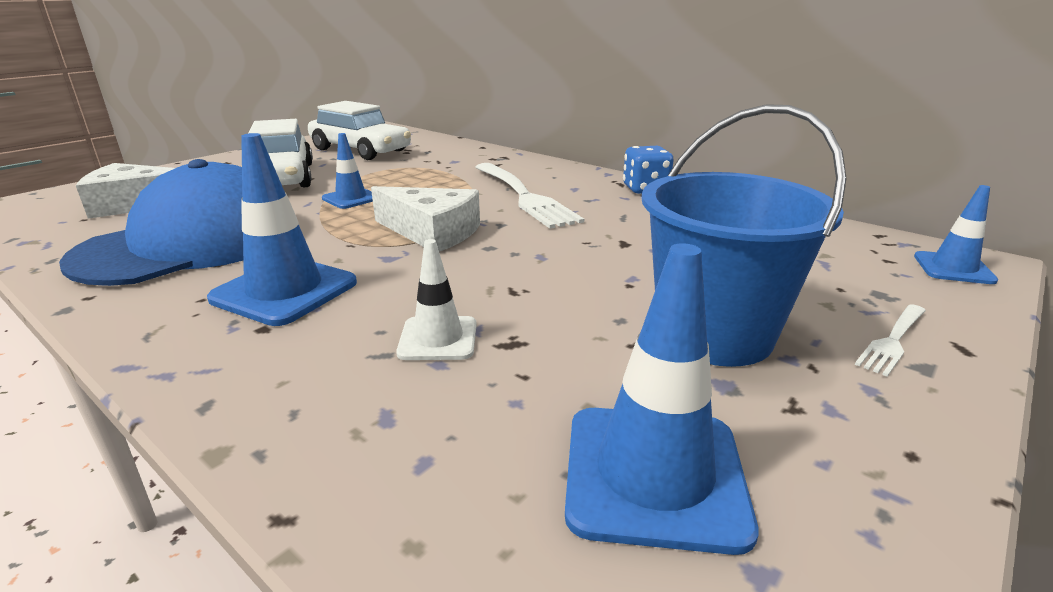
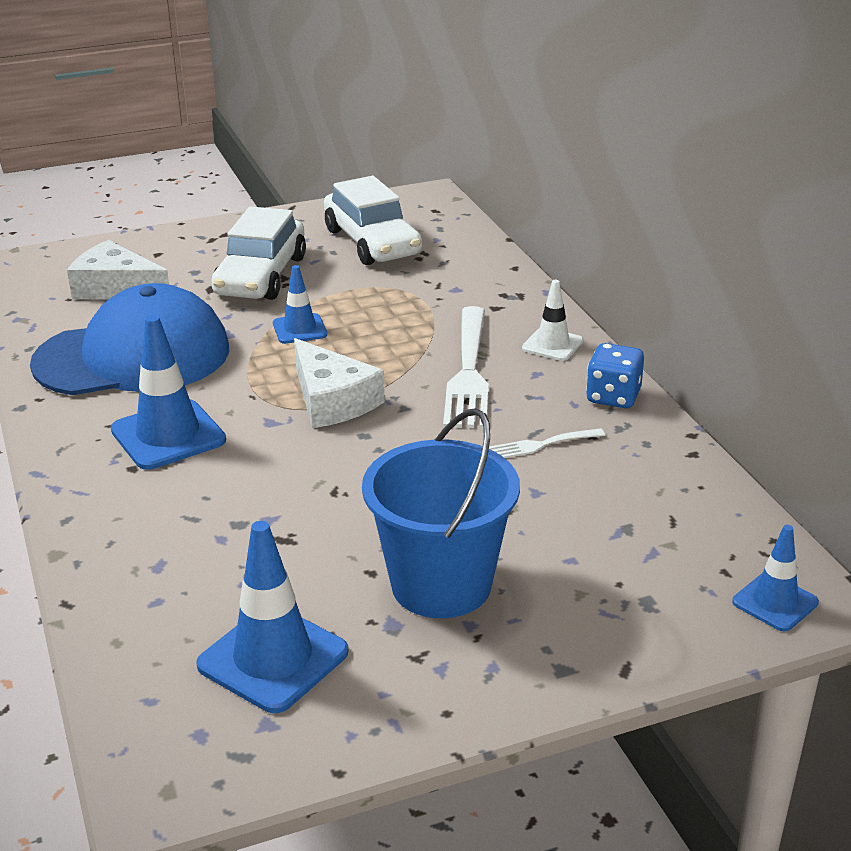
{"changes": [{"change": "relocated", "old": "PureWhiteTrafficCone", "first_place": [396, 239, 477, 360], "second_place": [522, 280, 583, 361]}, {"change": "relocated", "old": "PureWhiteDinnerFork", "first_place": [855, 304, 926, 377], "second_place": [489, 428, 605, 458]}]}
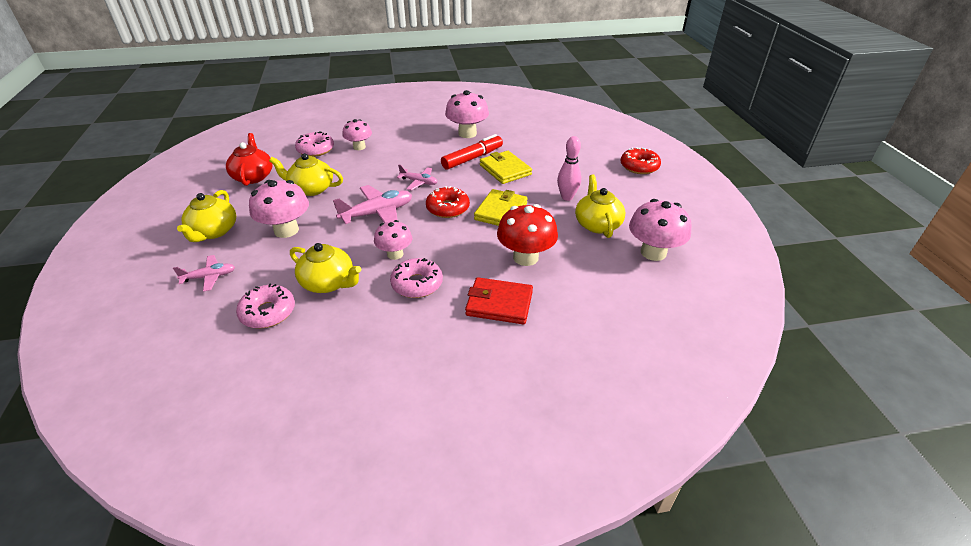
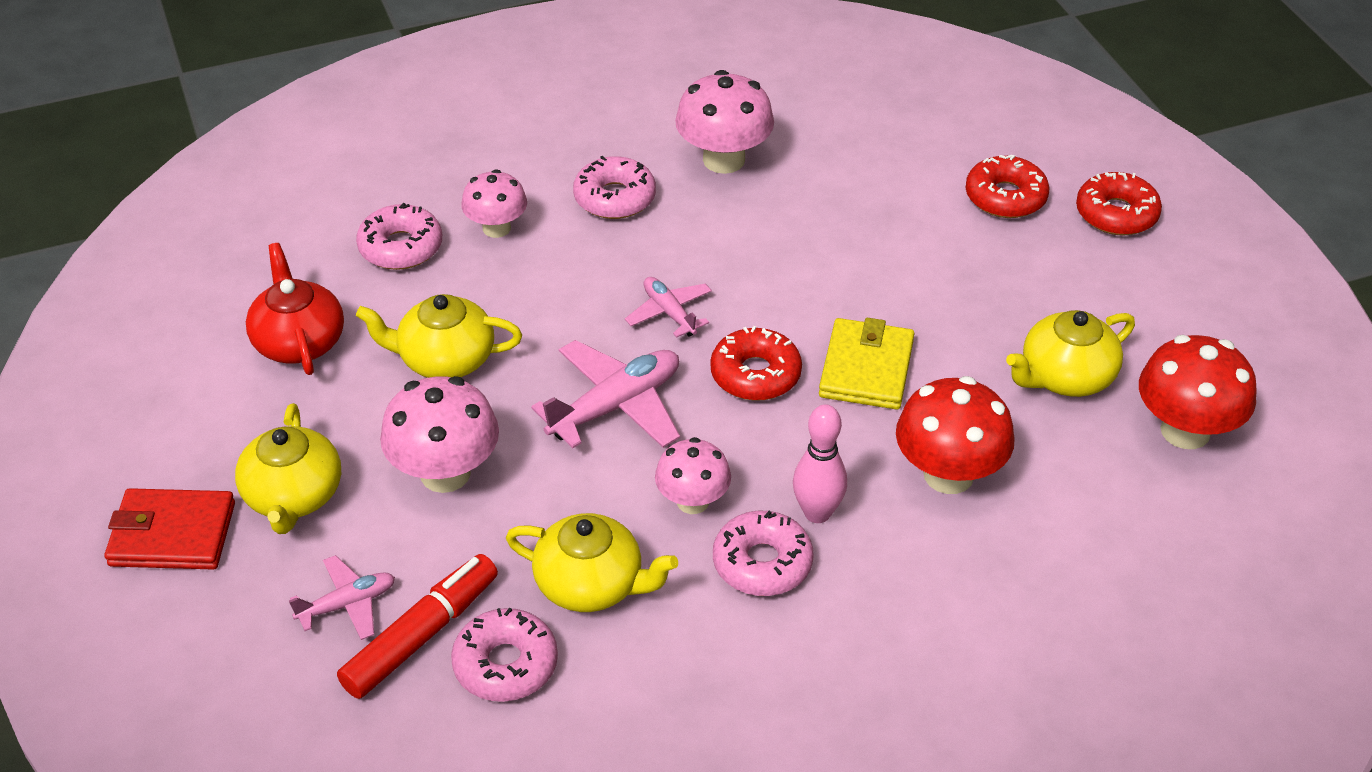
{"changes": [{"change": "relocated", "old": "RedMarker", "first_place": [441, 134, 503, 170], "second_place": [337, 554, 498, 699]}, {"change": "relocated", "old": "RosyTenpin", "first_place": [557, 136, 581, 201], "second_place": [793, 405, 847, 523]}, {"change": "missing", "old": "BrightYellowCardWallet", "first_place": [480, 151, 532, 184]}, {"change": "spun", "old": "RosyAeroplane", "first_place": [397, 165, 437, 190], "second_place": [625, 277, 712, 338], "degrees": -135}, {"change": "spun", "old": "BrightYellowTeapot", "first_place": [575, 175, 625, 238], "second_place": [1006, 310, 1135, 397], "degrees": -105}, {"change": "colour", "old": "RosyMushroom", "new": "RedMushroom", "first_place": [629, 199, 692, 261], "second_place": [1139, 335, 1257, 449]}, {"change": "relocated", "old": "RedCardWallet", "first_place": [465, 277, 533, 324], "second_place": [105, 488, 235, 570]}, {"change": "appeared", "new": "RedGlazedDonut", "second_place": [966, 155, 1049, 218]}, {"change": "appeared", "new": "RosyGlazedDonut", "second_place": [573, 156, 656, 219]}]}
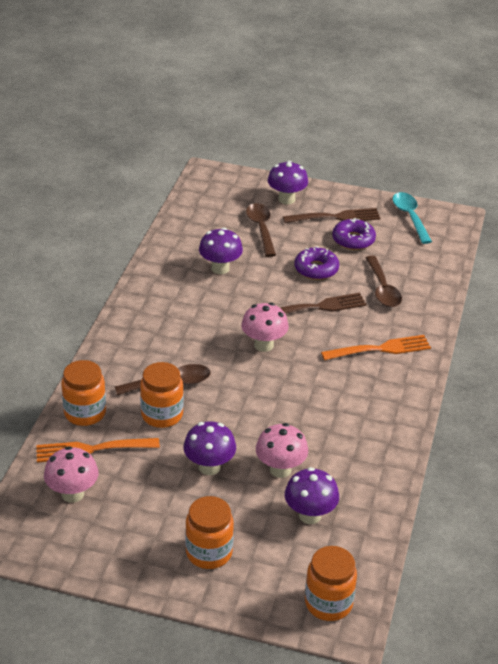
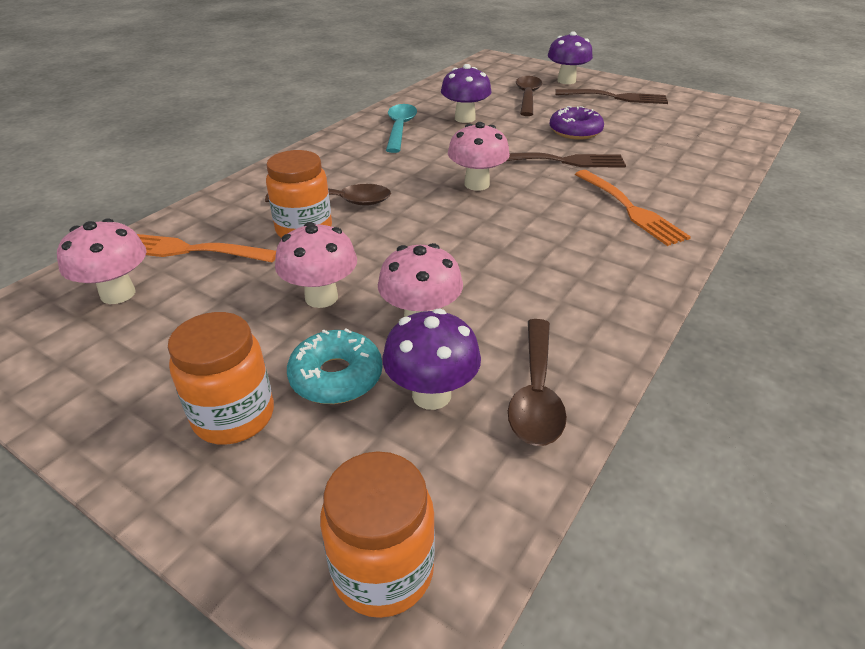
{"changes": [{"change": "relocated", "old": "TealSpoon", "first_place": [393, 192, 432, 244], "second_place": [386, 104, 417, 153]}, {"change": "missing", "old": "RoyalPurpleGlazedDonut", "first_place": [332, 218, 376, 250]}, {"change": "relocated", "old": "DarkBrownSpoon", "first_place": [366, 256, 402, 307], "second_place": [508, 319, 567, 446]}, {"change": "spun", "old": "OrangeColouredDinnerFork", "first_place": [321, 335, 431, 360], "second_place": [575, 170, 691, 246], "degrees": 60}, {"change": "missing", "old": "OrangeColouredJamJar", "first_place": [61, 360, 106, 426]}, {"change": "colour", "old": "RoyalPurpleMushroom", "new": "RosyMushroom", "first_place": [183, 421, 236, 475], "second_place": [275, 222, 357, 308]}, {"change": "appeared", "new": "TealGlazedDonut", "second_place": [287, 328, 383, 404]}]}
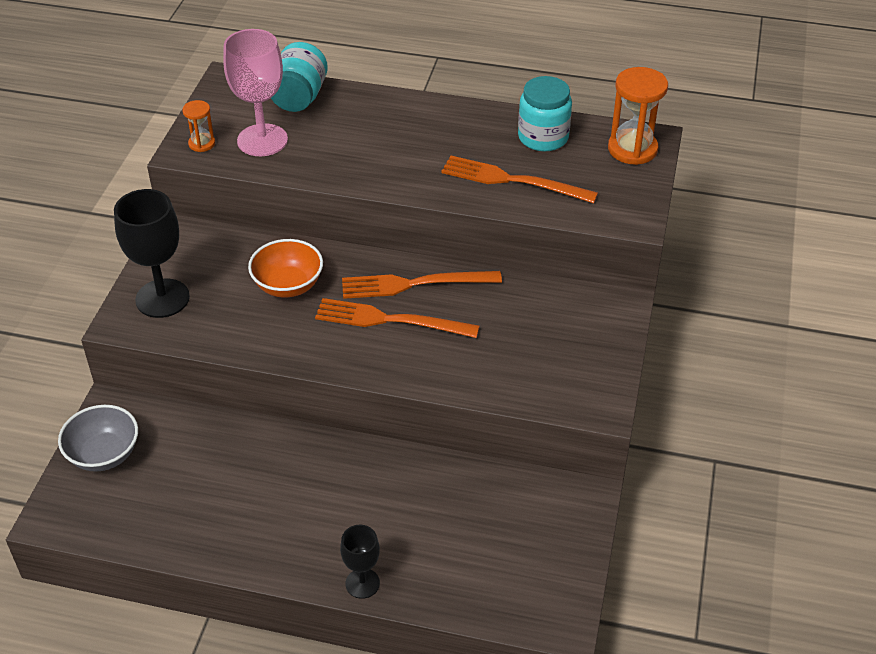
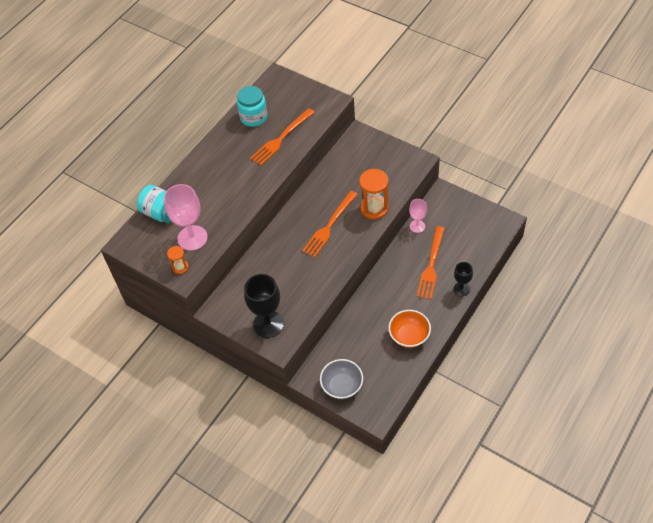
{"changes": [{"change": "relocated", "old": "OrangeColouredSandTimer", "first_place": [608, 67, 668, 165], "second_place": [359, 169, 389, 220]}, {"change": "relocated", "old": "OrangeColouredBowl", "first_place": [248, 239, 323, 298], "second_place": [388, 310, 431, 348]}, {"change": "relocated", "old": "OrangeColouredDinnerFork", "first_place": [342, 271, 502, 299], "second_place": [417, 226, 445, 299]}, {"change": "appeared", "new": "RosyChalice", "second_place": [409, 199, 427, 233]}]}
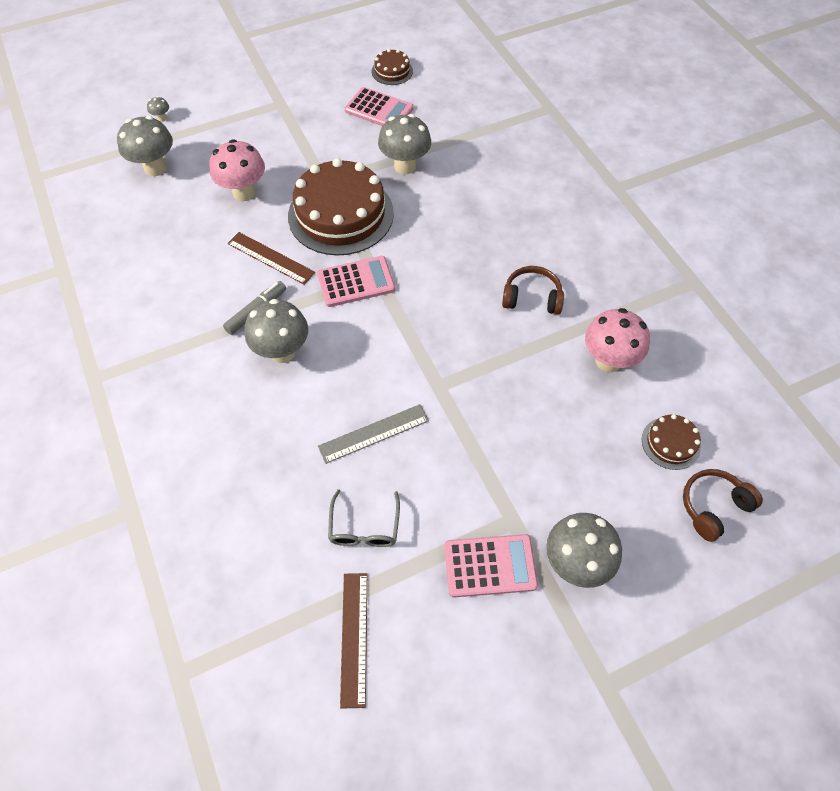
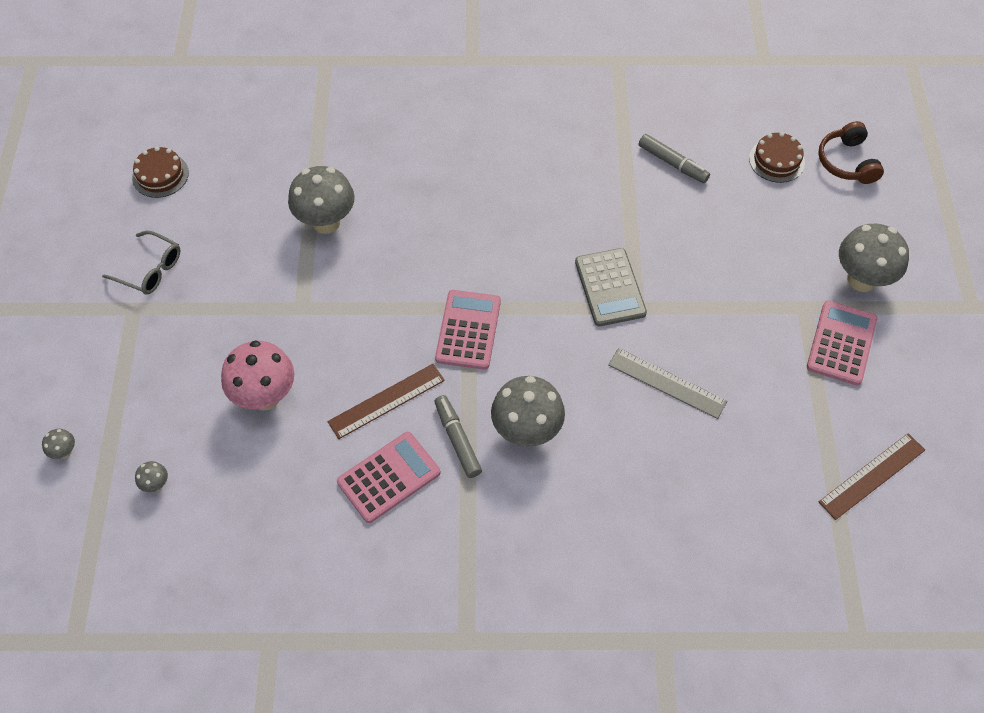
{"changes": [{"change": "relocated", "old": "RosyCalculator", "first_place": [345, 87, 414, 126], "second_place": [337, 432, 440, 523]}, {"change": "size", "old": "AshGreyMushroom", "first_place": [117, 116, 173, 176], "second_place": [135, 461, 168, 492], "factor": 0.43}, {"change": "missing", "old": "DarkBrownCake", "first_place": [288, 158, 394, 256]}, {"change": "missing", "old": "DarkBrownHeadset", "first_place": [502, 266, 564, 314]}, {"change": "exchanged", "old": "RosyMushroom", "new": "AshGreyMarker", "first_place": [585, 308, 650, 372], "second_place": [639, 134, 710, 183]}, {"change": "spun", "old": "AshGreyRuler", "first_place": [318, 404, 429, 464], "second_place": [608, 348, 727, 419], "degrees": -60}, {"change": "relocated", "old": "AshGreyGlasses", "first_place": [328, 489, 400, 547], "second_place": [102, 230, 180, 295]}, {"change": "spun", "old": "DarkBrownRuler", "first_place": [340, 573, 367, 709], "second_place": [819, 433, 925, 520], "degrees": -60}, {"change": "appeared", "new": "AshGreyCalculator", "second_place": [575, 248, 647, 326]}]}
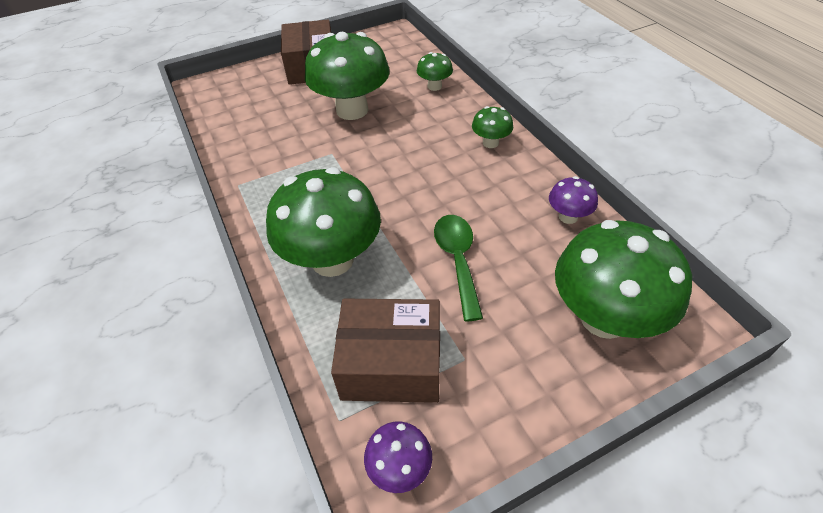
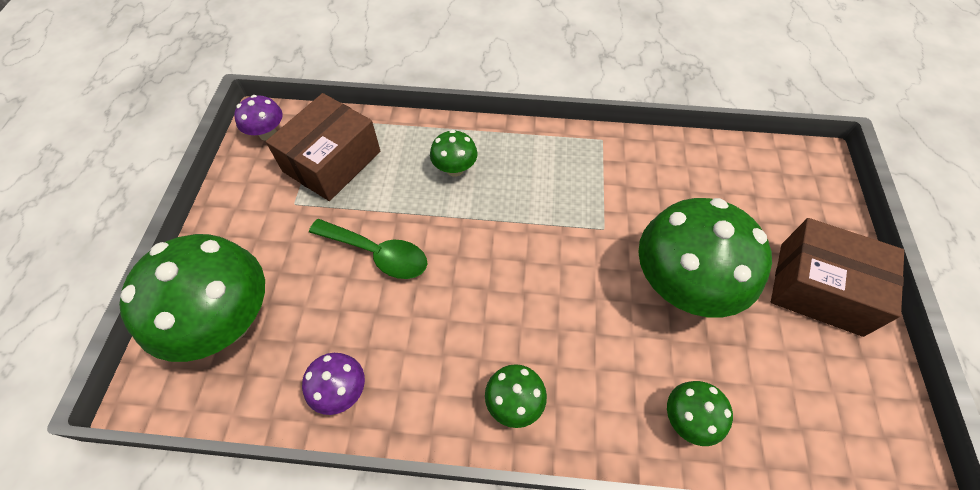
{"changes": [{"change": "size", "old": "LeafGreenMushroom", "first_place": [266, 167, 381, 277], "second_place": [430, 130, 478, 176], "factor": 0.46}]}
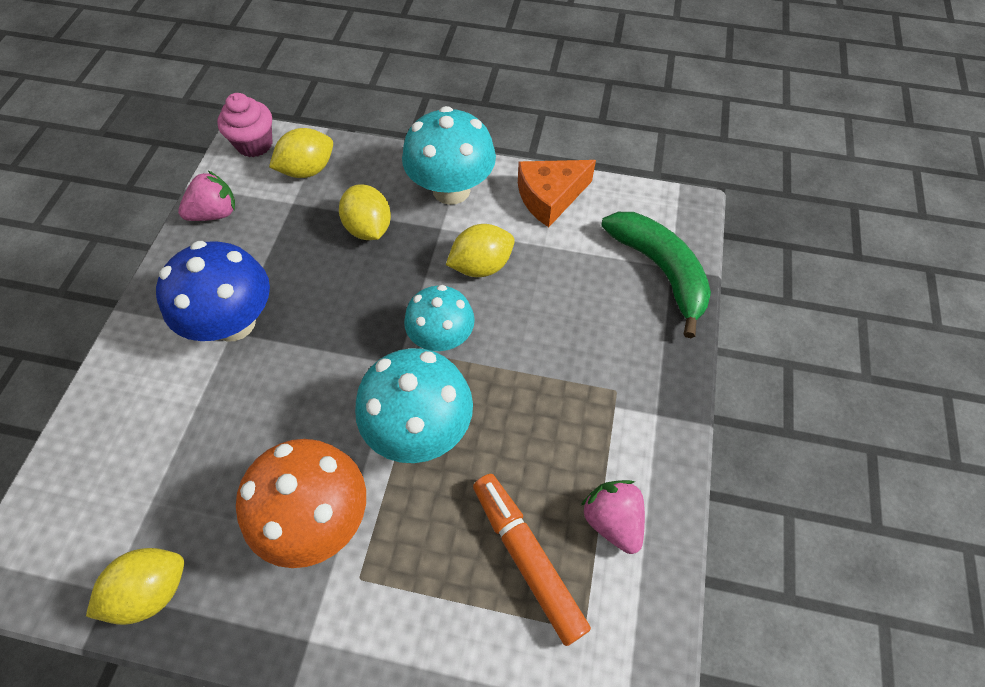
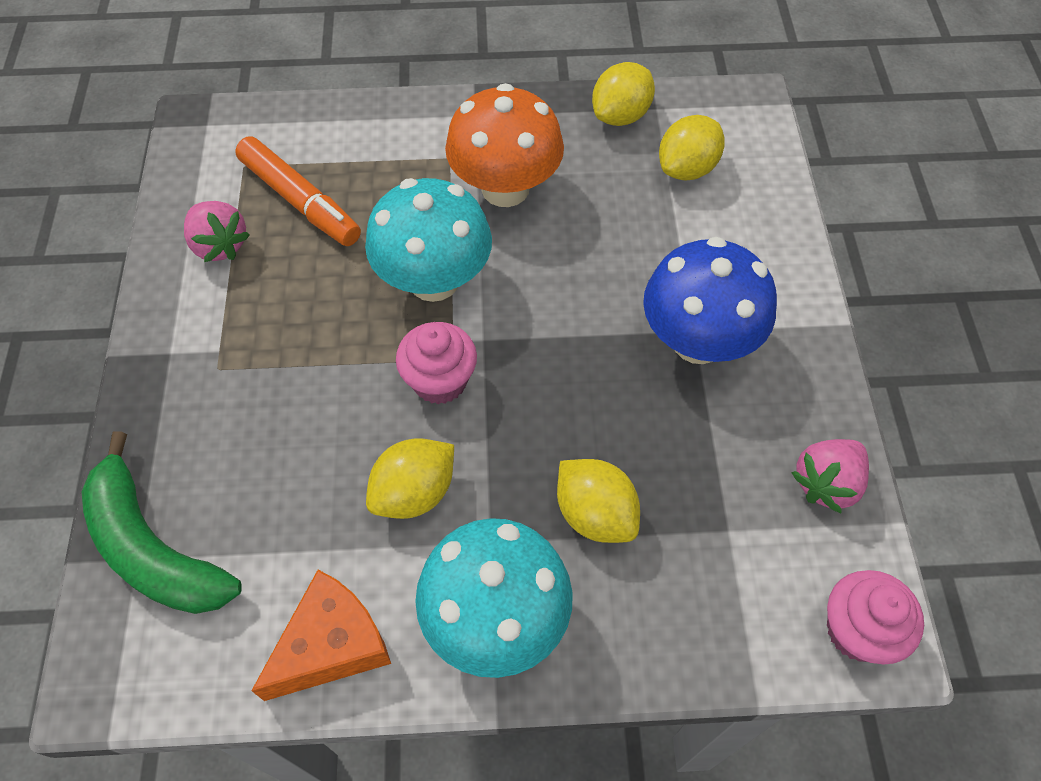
{"changes": [{"change": "relocated", "old": "BrightYellowToyLemon", "first_place": [269, 128, 333, 178], "second_place": [659, 115, 725, 180]}, {"change": "exchanged", "old": "TealMushroom", "new": "RosyCupcake", "first_place": [404, 285, 475, 351], "second_place": [396, 322, 477, 404]}]}
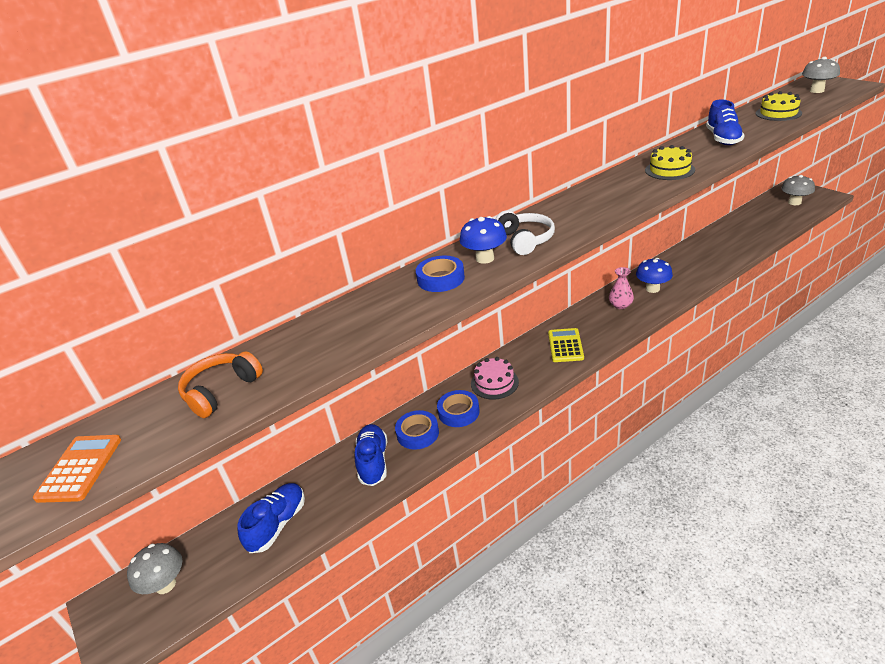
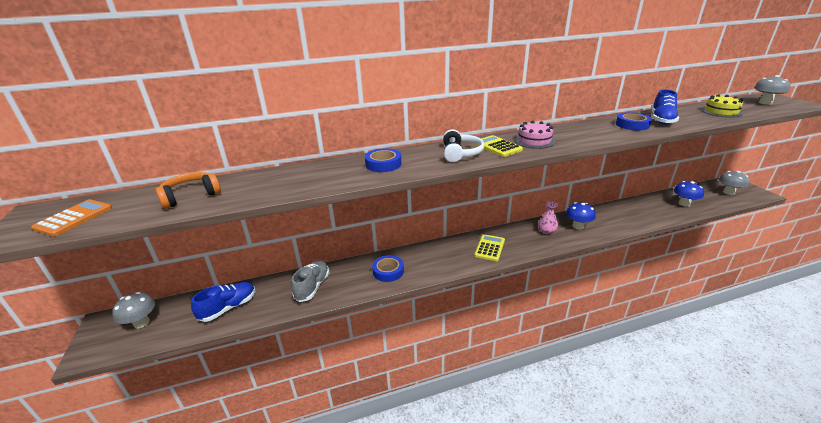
{"changes": [{"change": "missing", "old": "BrightYellowCake", "first_place": [645, 145, 695, 180]}, {"change": "relocated", "old": "BlueMushroom", "first_place": [460, 216, 507, 264], "second_place": [674, 181, 704, 207]}, {"change": "relocated", "old": "RosyCake", "first_place": [471, 357, 519, 400], "second_place": [514, 121, 555, 149]}, {"change": "relocated", "old": "BlueStickyTape", "first_place": [395, 410, 439, 450], "second_place": [616, 112, 652, 130]}, {"change": "colour", "old": "BlueShoe", "new": "AshGreyShoe", "first_place": [355, 424, 387, 486], "second_place": [291, 260, 329, 302]}, {"change": "appeared", "new": "BrightYellowCalculator", "second_place": [474, 135, 523, 157]}]}
